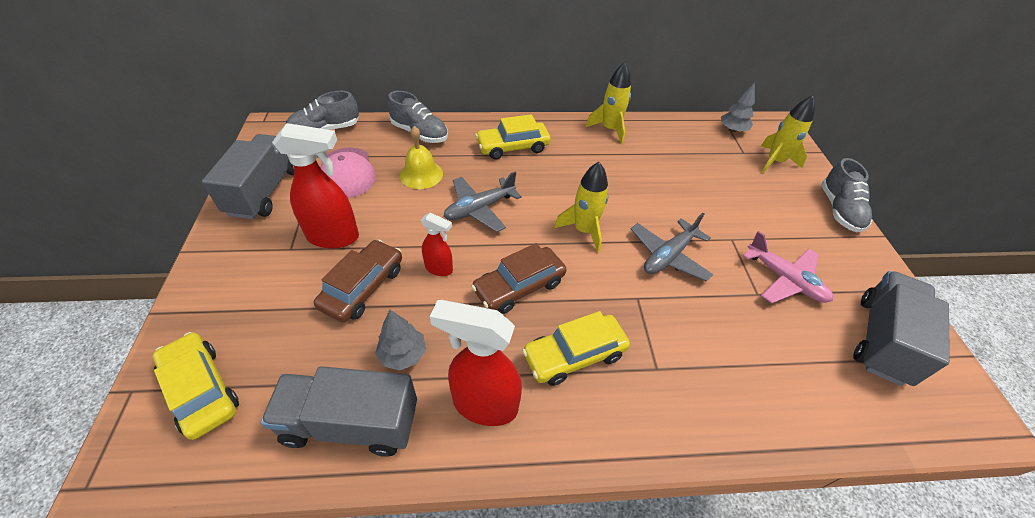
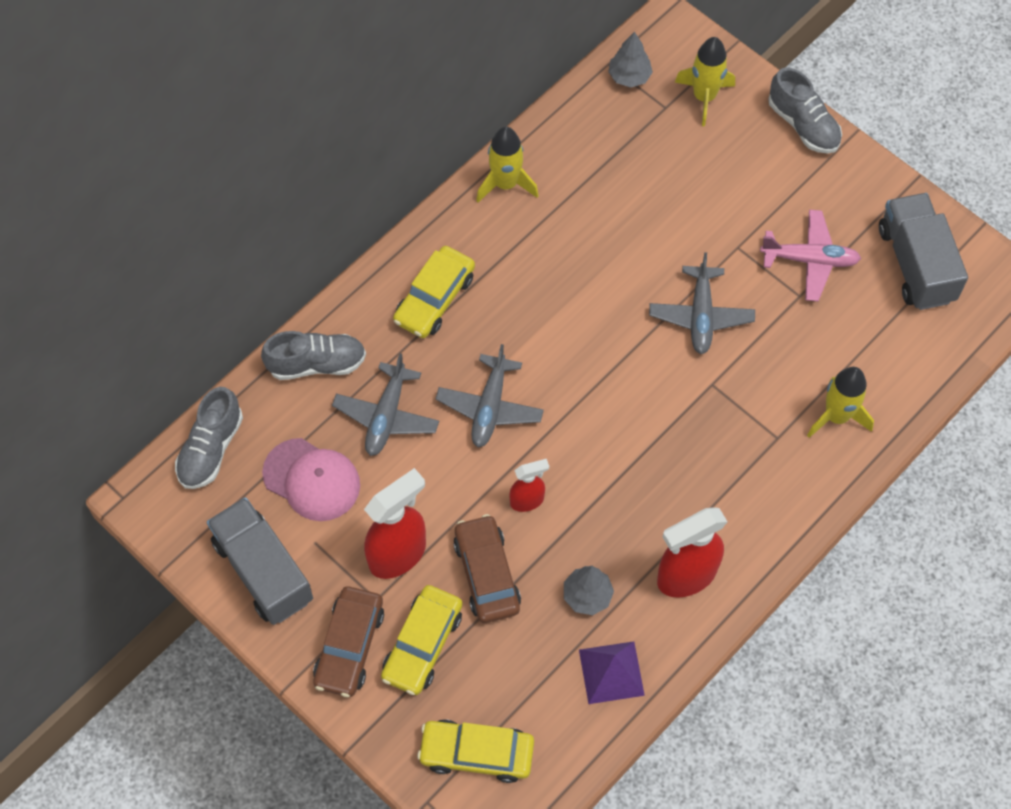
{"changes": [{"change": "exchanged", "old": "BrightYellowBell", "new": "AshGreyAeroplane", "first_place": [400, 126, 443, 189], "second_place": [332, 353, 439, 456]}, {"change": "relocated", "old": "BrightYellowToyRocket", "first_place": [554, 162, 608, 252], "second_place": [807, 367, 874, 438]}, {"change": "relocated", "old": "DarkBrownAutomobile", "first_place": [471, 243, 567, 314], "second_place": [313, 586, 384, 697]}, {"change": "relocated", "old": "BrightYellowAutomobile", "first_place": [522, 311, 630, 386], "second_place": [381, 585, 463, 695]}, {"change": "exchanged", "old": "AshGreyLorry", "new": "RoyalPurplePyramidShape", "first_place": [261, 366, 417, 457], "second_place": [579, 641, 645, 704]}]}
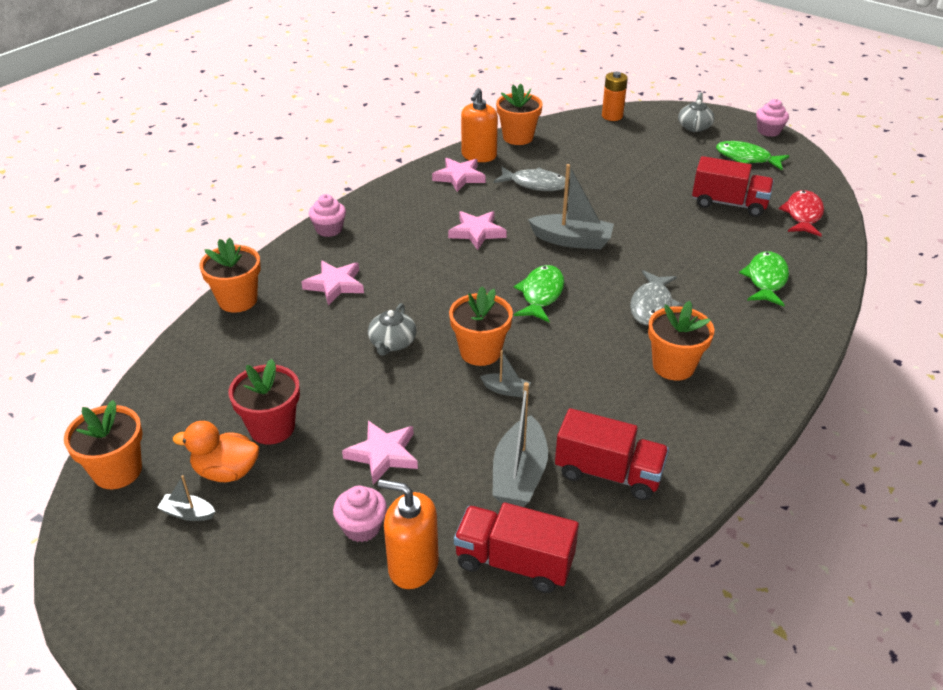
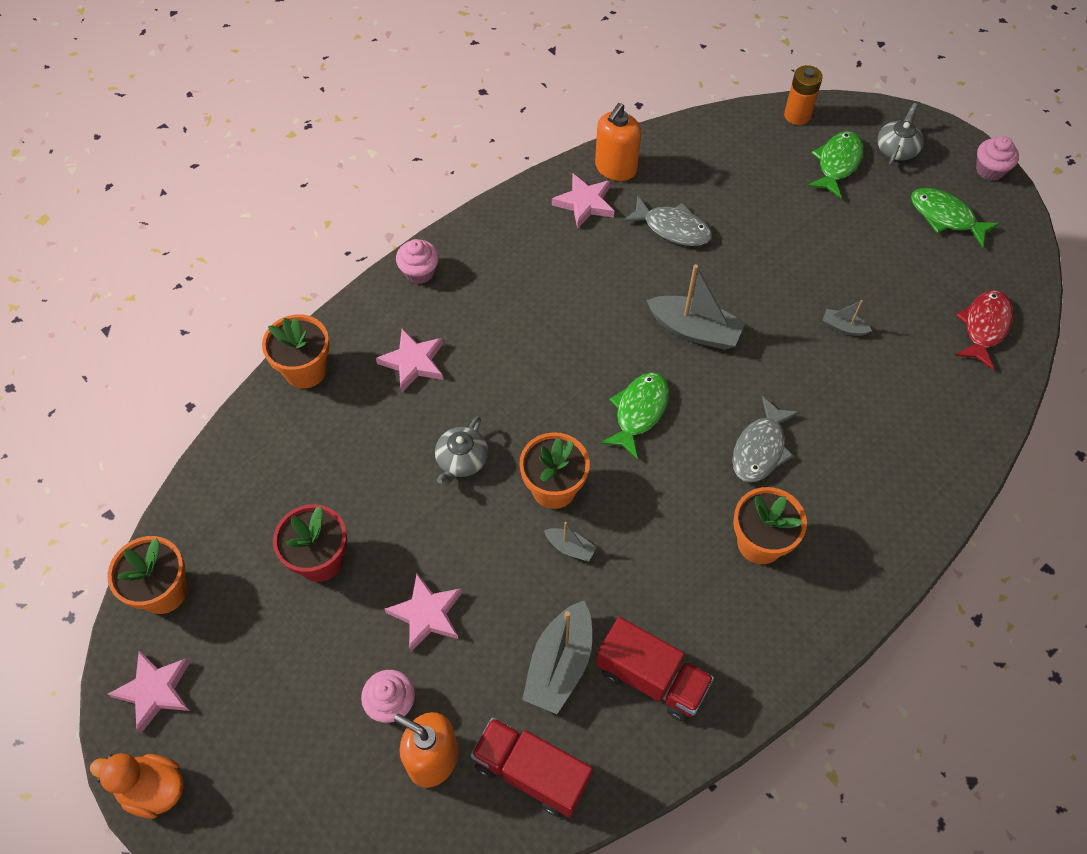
{"changes": [{"change": "missing", "old": "OrangeColouredPlantPot", "first_place": [496, 84, 543, 145]}, {"change": "missing", "old": "RedLorry", "first_place": [692, 156, 774, 217]}, {"change": "relocated", "old": "RosyFivePointedStar", "first_place": [448, 211, 507, 250], "second_place": [108, 651, 190, 734]}, {"change": "relocated", "old": "LeafGreenFish", "first_place": [739, 251, 789, 307], "second_place": [807, 131, 864, 198]}, {"change": "relocated", "old": "OrangeColouredRubberDuck", "first_place": [173, 421, 259, 482], "second_place": [90, 753, 184, 818]}, {"change": "relocated", "old": "AshGreyToyBoat", "first_place": [157, 475, 215, 521], "second_place": [822, 300, 872, 336]}]}
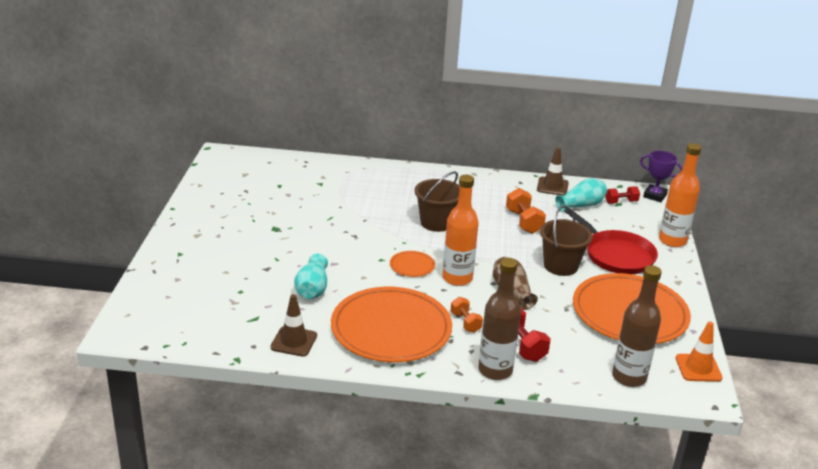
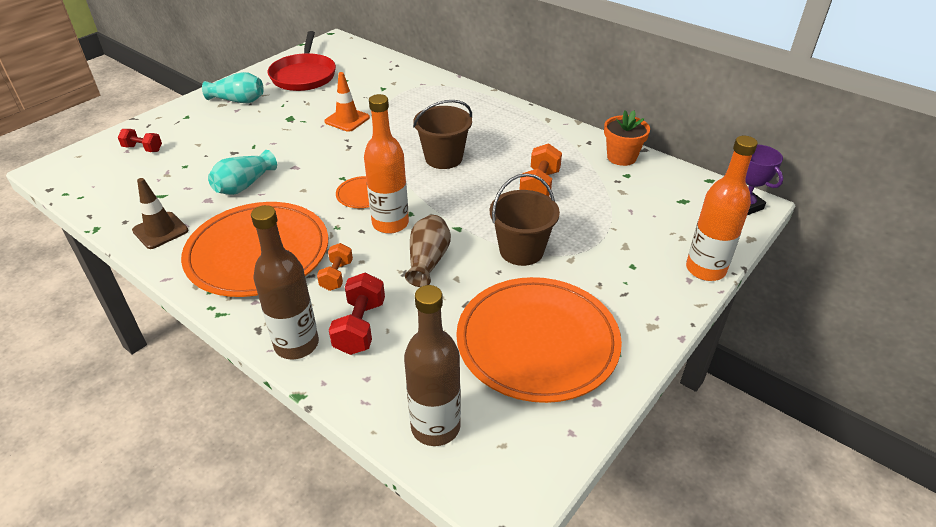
{"changes": [{"change": "exchanged", "old": "DarkBrownTrafficCone", "new": "OrangeColouredPlantPot", "first_place": [537, 147, 569, 195], "second_place": [604, 110, 650, 166]}, {"change": "relocated", "old": "TealVase", "first_place": [555, 178, 607, 212], "second_place": [202, 72, 264, 103]}, {"change": "relocated", "old": "RedDumbbell", "first_place": [605, 186, 640, 204], "second_place": [118, 129, 162, 152]}, {"change": "relocated", "old": "RedFryingPan", "first_place": [564, 208, 658, 274], "second_place": [267, 31, 336, 91]}, {"change": "relocated", "old": "OrangeColouredTrafficCone", "first_place": [676, 322, 723, 382], "second_place": [324, 72, 370, 132]}]}
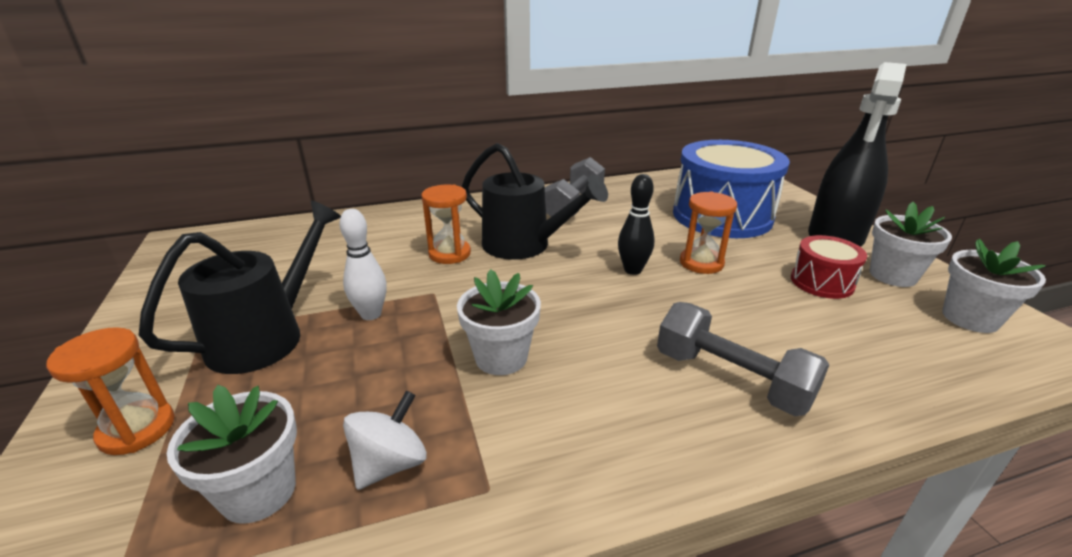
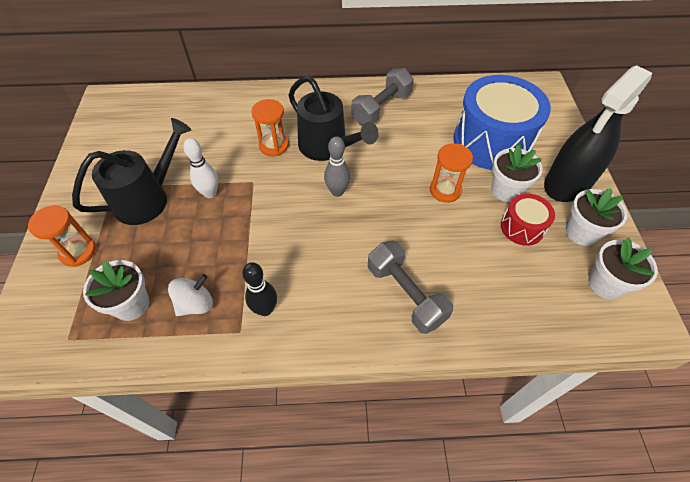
{"changes": [{"change": "relocated", "old": "EbonyTenpin", "first_place": [618, 174, 654, 275], "second_place": [242, 263, 277, 316]}, {"change": "relocated", "old": "PureWhitePlantPot", "first_place": [457, 269, 541, 375], "second_place": [491, 144, 543, 202]}, {"change": "appeared", "new": "AshGreyTenpin", "second_place": [324, 136, 350, 197]}]}
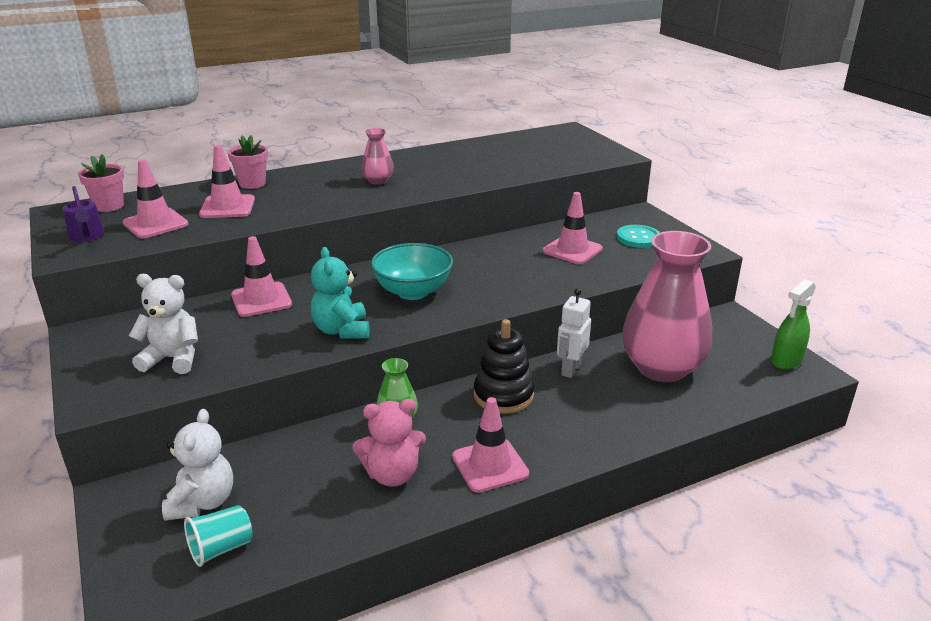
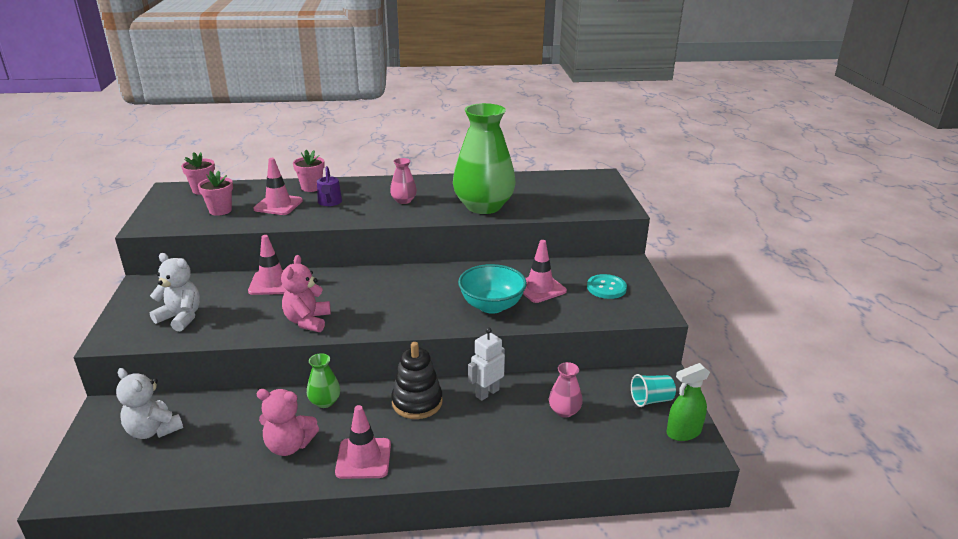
{"changes": [{"change": "exchanged", "old": "RosyTrafficCone", "new": "RosyPlantPot", "first_place": [122, 159, 188, 238], "second_place": [198, 170, 233, 216]}, {"change": "relocated", "old": "RoyalPurpleWateringCan", "first_place": [63, 186, 105, 242], "second_place": [317, 166, 342, 206]}, {"change": "size", "old": "RosyVase", "first_place": [622, 231, 712, 382], "second_place": [549, 362, 583, 418], "factor": 0.43}, {"change": "relocated", "old": "TealBowl", "first_place": [371, 243, 453, 300], "second_place": [458, 264, 527, 314]}, {"change": "colour", "old": "TealStuffedBear", "new": "RosyStuffedBear", "first_place": [311, 247, 370, 339], "second_place": [281, 255, 331, 332]}, {"change": "spun", "old": "PureWhiteStuffedBear", "first_place": [162, 409, 233, 521], "second_place": [116, 368, 183, 439], "degrees": 105}, {"change": "relocated", "old": "TealCup", "first_place": [184, 505, 253, 567], "second_place": [631, 374, 676, 407]}, {"change": "appeared", "new": "LeafGreenVase", "second_place": [453, 103, 516, 214]}]}
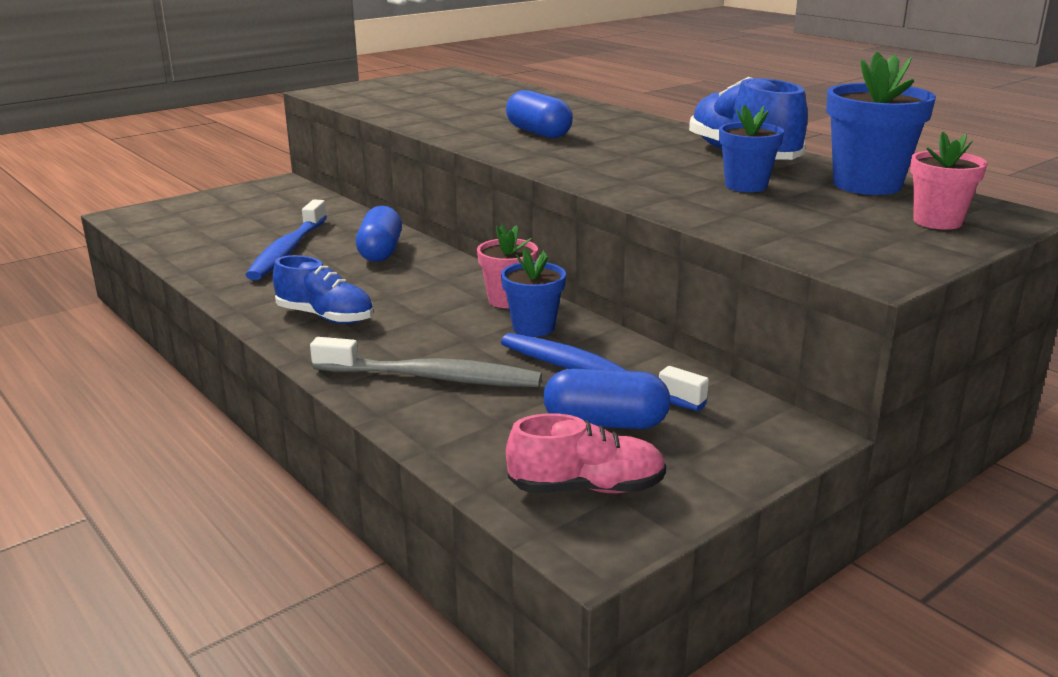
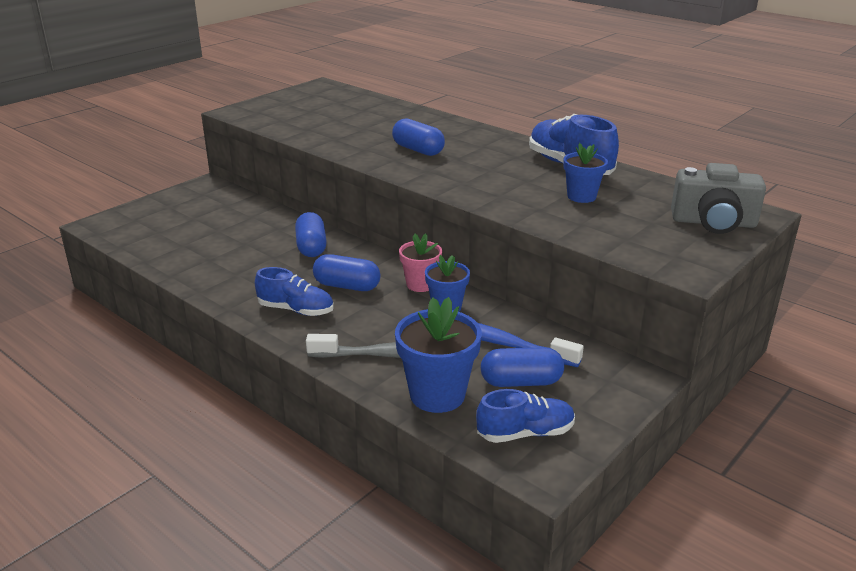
{"changes": [{"change": "relocated", "old": "BluePlantPot", "first_place": [826, 51, 936, 195], "second_place": [395, 297, 482, 413]}, {"change": "exchanged", "old": "RosyPlantPot", "new": "AshGreyCompactCamera", "first_place": [910, 132, 988, 230], "second_place": [671, 163, 766, 234]}, {"change": "missing", "old": "BlueToothBrush", "first_place": [246, 200, 327, 280]}, {"change": "colour", "old": "RosyShoe", "new": "BlueShoe", "first_place": [506, 413, 666, 493], "second_place": [476, 389, 575, 443]}, {"change": "appeared", "new": "BluePill", "second_place": [313, 254, 381, 291]}]}
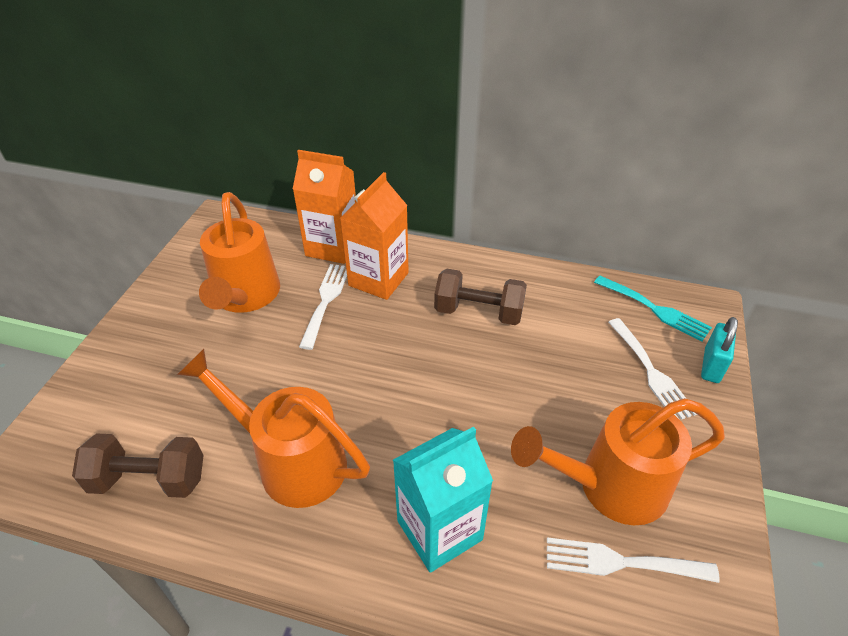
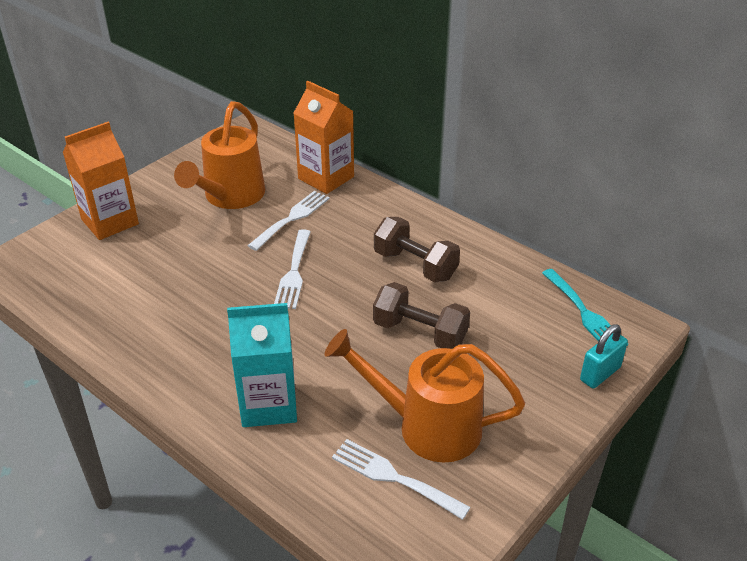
{"changes": [{"change": "relocated", "old": "OrangeColouredMilkCarton", "first_place": [340, 172, 409, 300], "second_place": [63, 122, 139, 240]}, {"change": "relocated", "old": "PureWhiteDinnerFork", "first_place": [608, 318, 697, 420], "second_place": [274, 229, 311, 309]}, {"change": "missing", "old": "OrangeColouredWateringCan", "first_place": [177, 349, 370, 508]}, {"change": "relocated", "old": "DarkBrownDumbbell", "first_place": [72, 433, 204, 498], "second_place": [373, 282, 470, 349]}]}
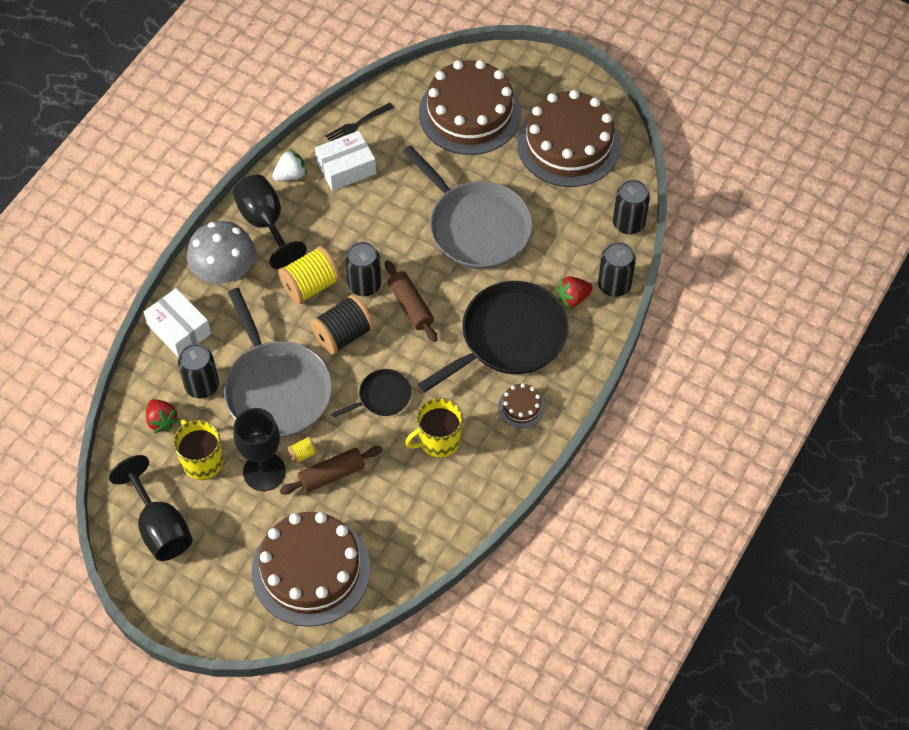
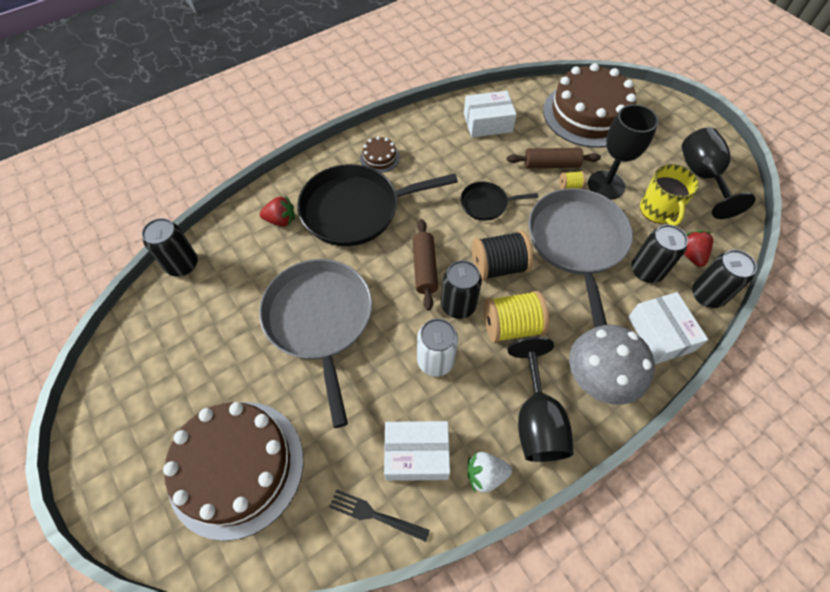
{"changes": [{"change": "missing", "old": "DarkBrownCake", "first_place": [517, 90, 621, 187]}, {"change": "spun", "old": "EbonyDinnerFork", "first_place": [325, 103, 394, 142], "second_place": [329, 489, 430, 542], "degrees": -150}, {"change": "relocated", "old": "EbonySodaCan", "first_place": [598, 242, 636, 297], "second_place": [692, 250, 757, 308]}, {"change": "missing", "old": "BrightYellowTeaMug", "first_place": [405, 398, 463, 458]}, {"change": "appeared", "new": "PureWhiteBox", "second_place": [464, 91, 517, 137]}, {"change": "appeared", "new": "PureWhiteSodaCan", "second_place": [417, 318, 458, 377]}]}
